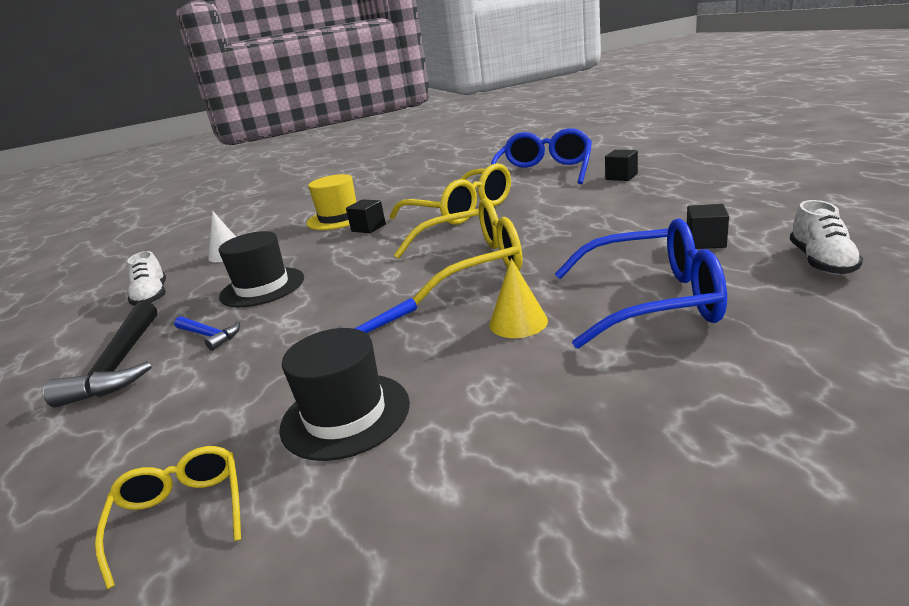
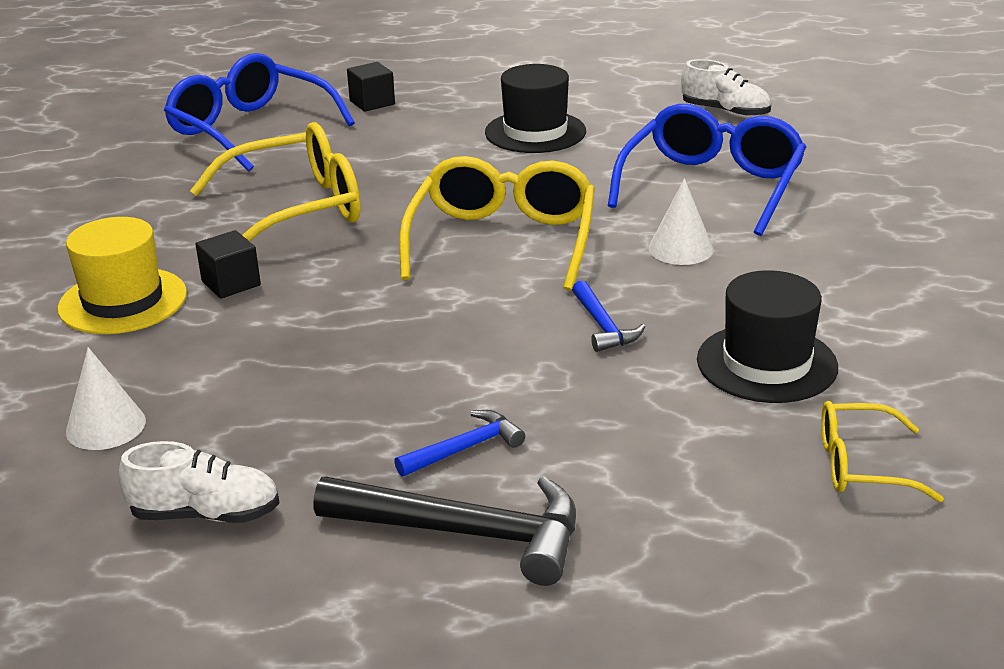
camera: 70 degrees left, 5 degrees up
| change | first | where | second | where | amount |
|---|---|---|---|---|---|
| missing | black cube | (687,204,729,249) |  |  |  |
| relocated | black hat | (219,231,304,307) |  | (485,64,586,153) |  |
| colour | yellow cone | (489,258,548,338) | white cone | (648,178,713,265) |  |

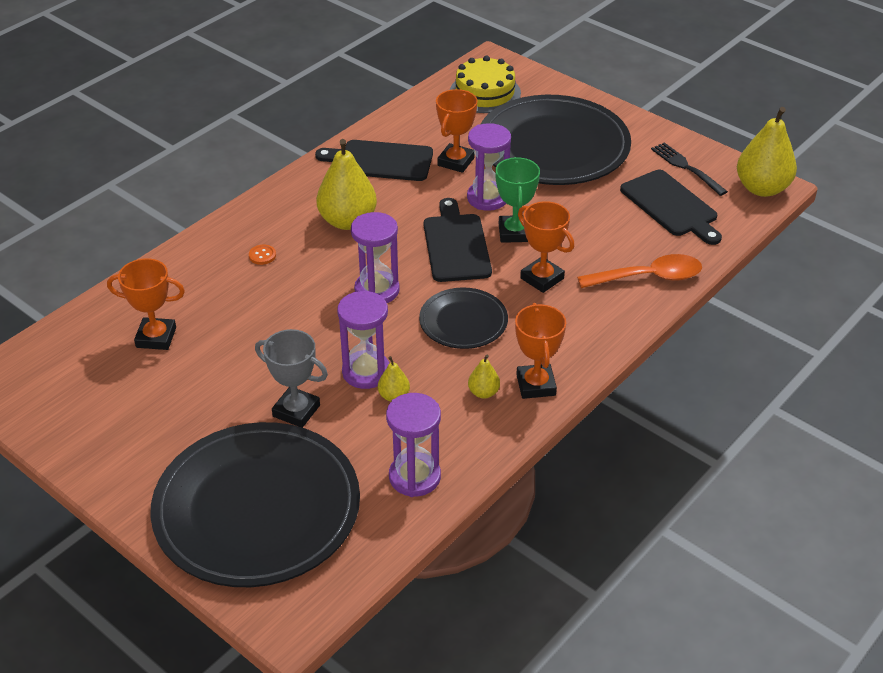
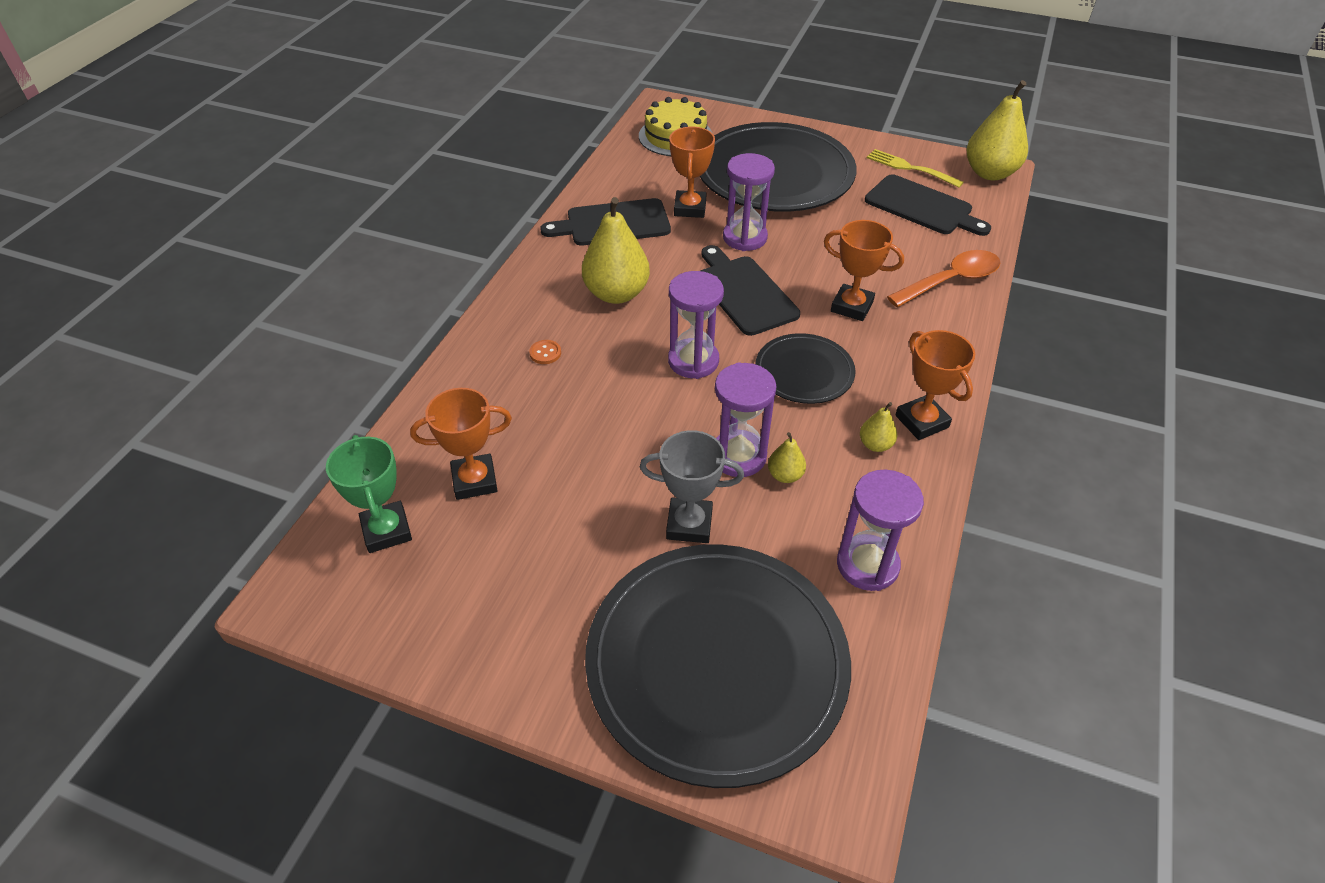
camera: 20 degrees left, 5 degrees up
| change | first | where | second | where | amount |
|---|---|---|---|---|---|
| colour | black fork | (651,142,728,196) | yellow fork | (867,149,964,188) |  |
| relocated | green trophy | (495,157,540,243) |  | (326,435,412,553) |  |

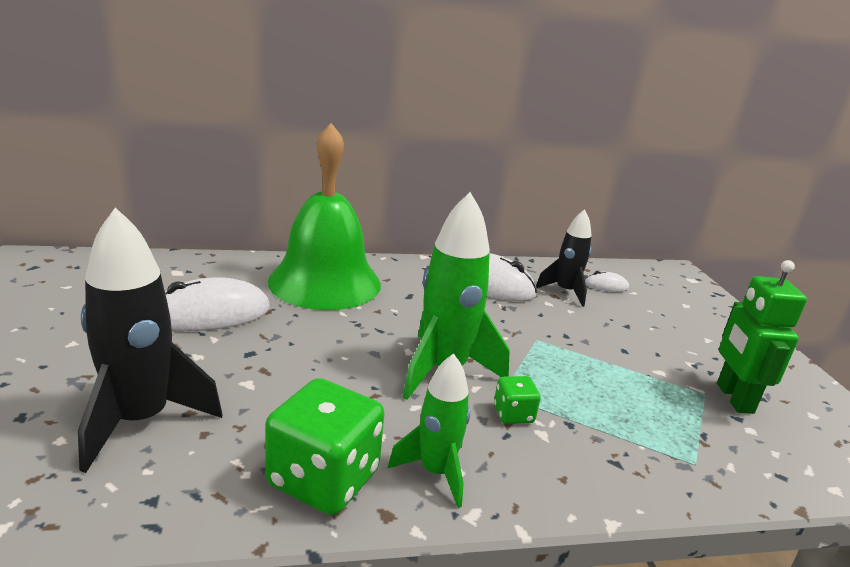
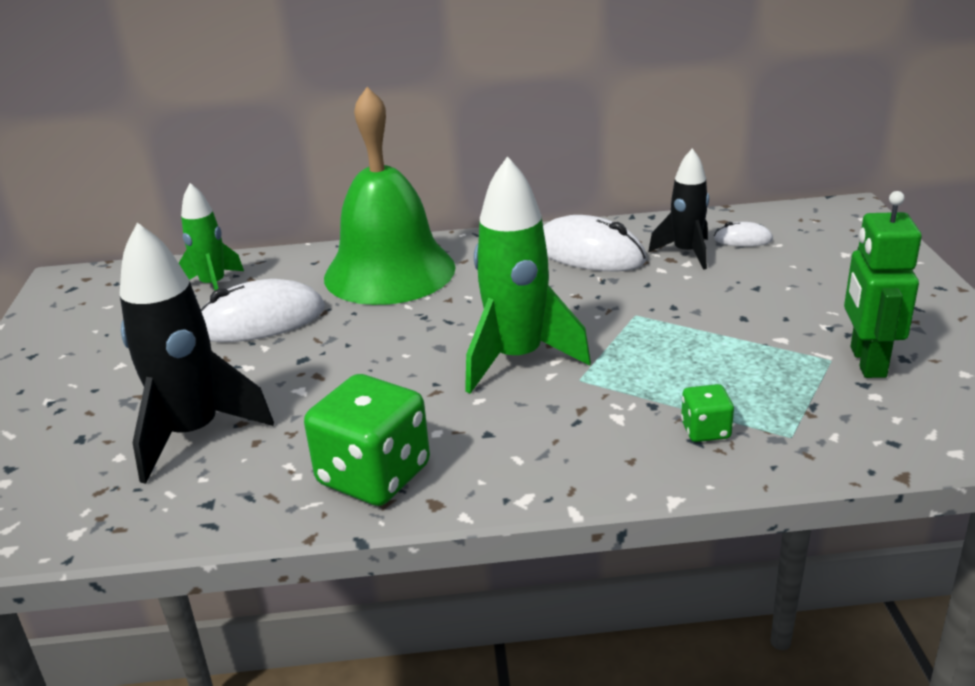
camera: 10 degrees right, 5 degrees up
| change | first | where | second | where | amount |
|---|---|---|---|---|---|
| relocated | green rocket | (388,353,470,508) |  | (179,183,244,291) |  |
| relocated | green dice | (494,376,541,424) |  | (681,384,734,442) |  |

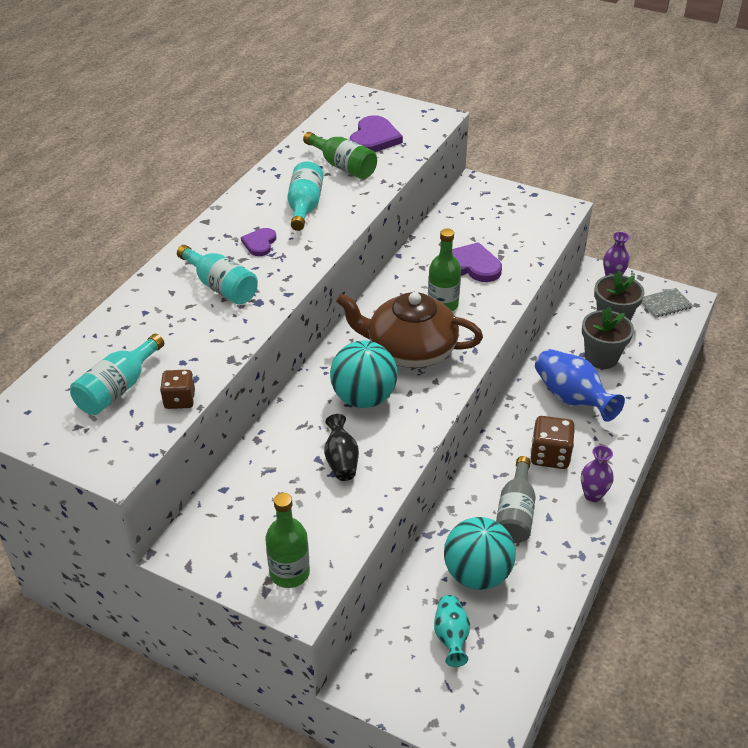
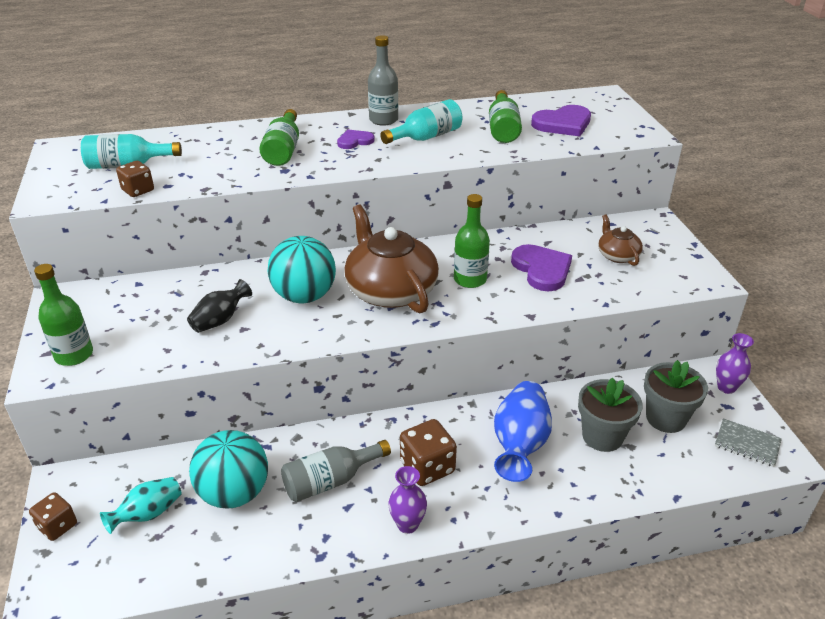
camera: 50 degrees right, 5 degrees down
| change | first | where | second | where | amount |
|---|---|---|---|---|---|
| colour | turquoise bottle | (177,245,258,305) | green bottle | (259,109,299,166) |  |
| appeared |  |  | grey bottle | (368,35,398,126) |  |
| appeared |  |  | brown teapot | (598,215,643,266) |  |
| appeared |  |  | brown dice | (29,492,77,541) |  |

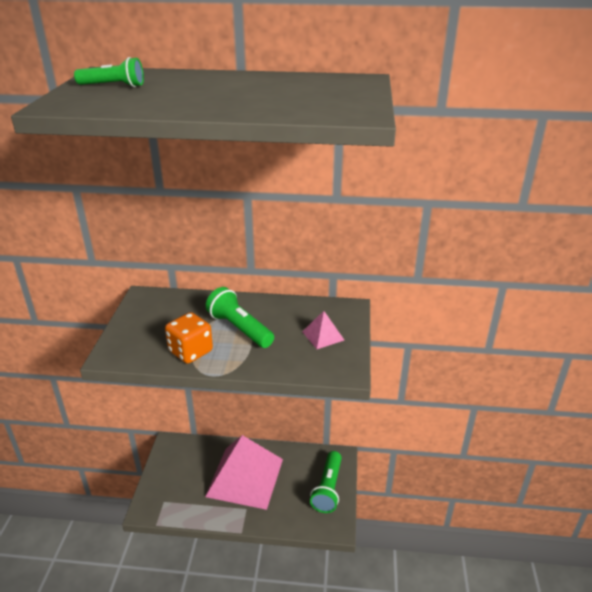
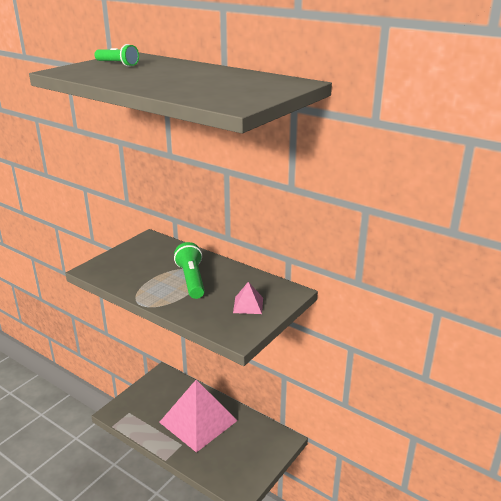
camera: 30 degrees right, 5 degrees down
| change | first | where | second | where | amount |
|---|---|---|---|---|---|
| missing | orange dice | (165,312,213,364) |  |  |  |
| missing | green flashlight | (310,451,342,513) |  |  |  |

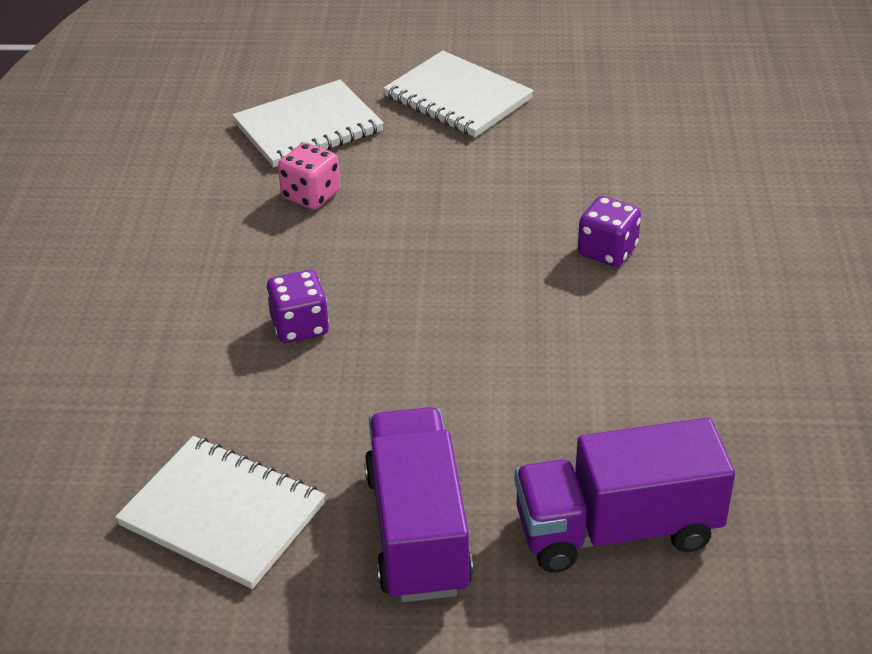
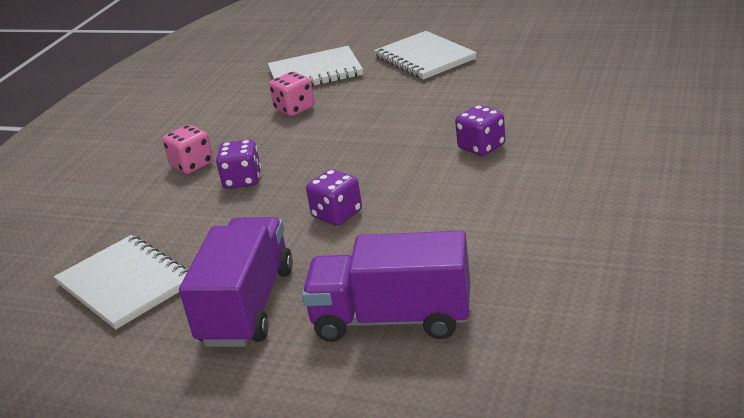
camera: 20 degrees right, 10 degrees down
| change | first | where | second | where | amount |
|---|---|---|---|---|---|
| appeared |  |  | pink dice | (163,125,213,174) |  |
| appeared |  |  | purple dice | (306,169,362,226) |  |

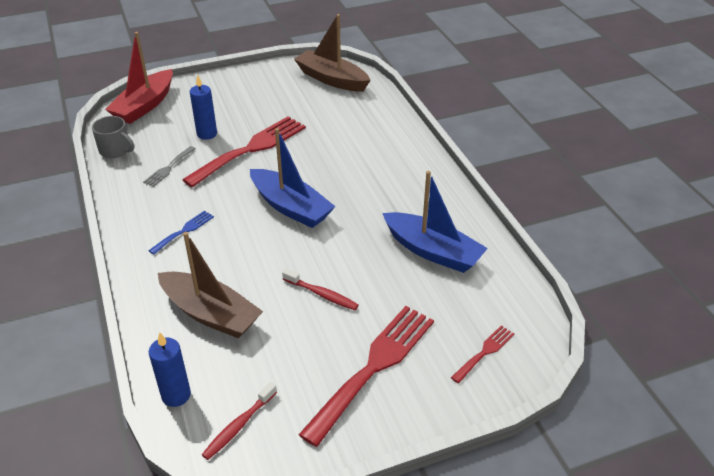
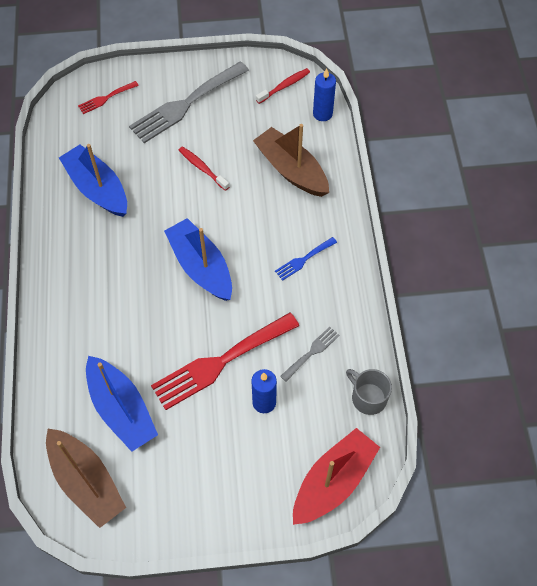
camera: 165 degrees left, 20 degrees up
| change | first | where | second | where | amount |
|---|---|---|---|---|---|
| colour | red fork | (299,306,434,447) | grey fork | (129,61,249,143) |  |
| appeared |  |  | blue boat | (86,356,158,452) |  |

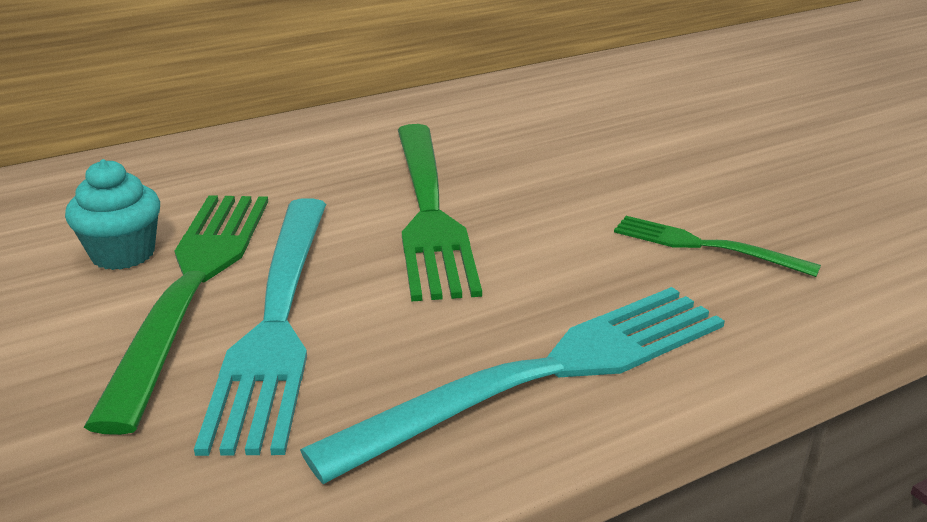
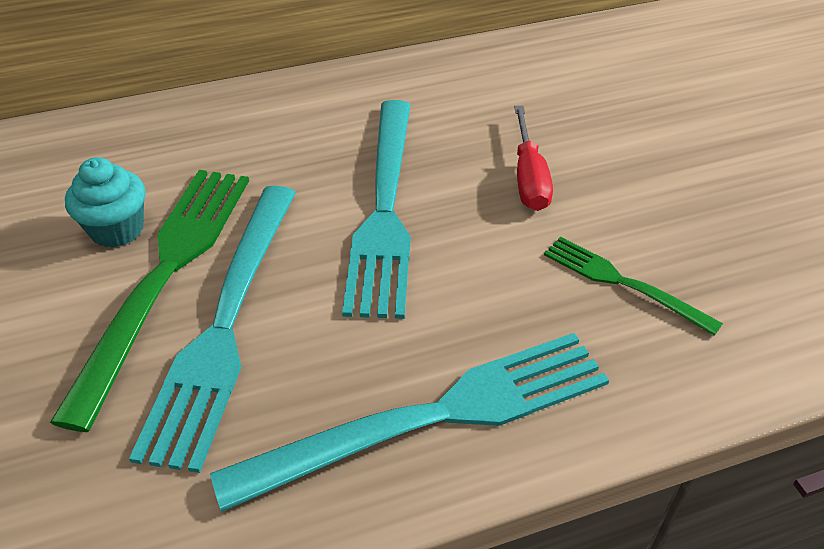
camera: 10 degrees right, 15 degrees up
| change | first | where | second | where | amount |
|---|---|---|---|---|---|
| colour | green fork | (398,124,482,302) | turquoise fork | (342,100,411,319) |  |
| appeared |  |  | red screwdriver | (514,106,553,211) |  |

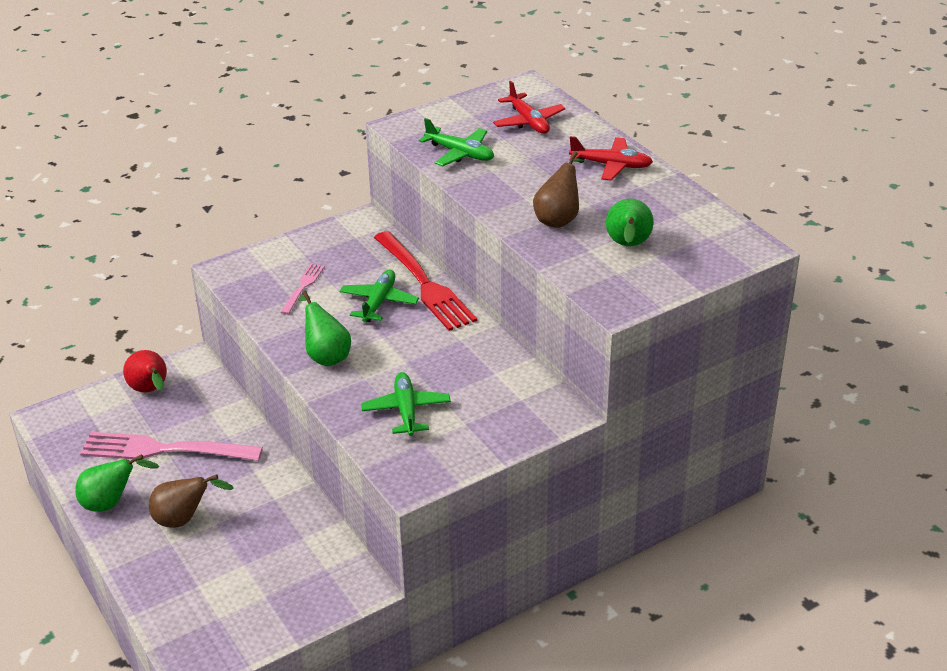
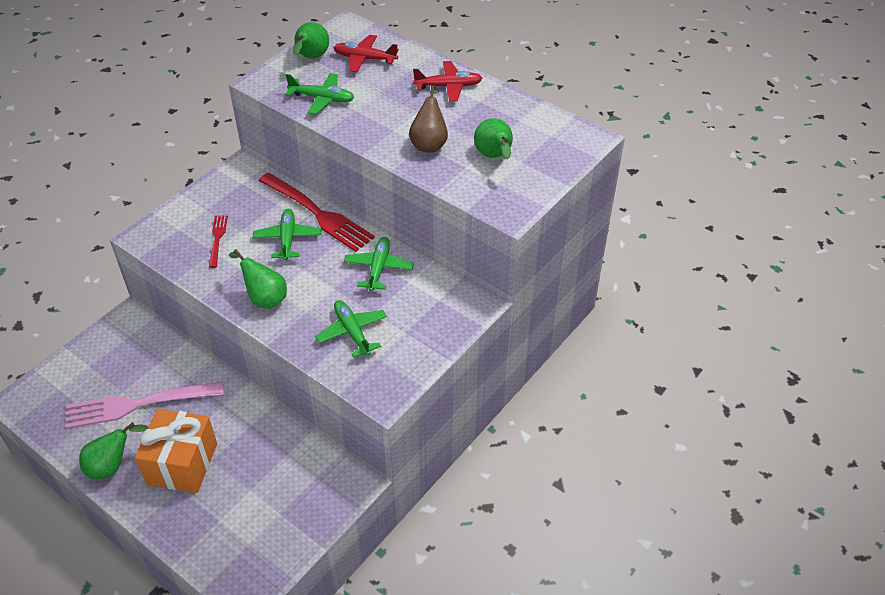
camera: 20 degrees left, 10 degrees up
| change | first | where | second | where | amount |
|---|---|---|---|---|---|
| spun | red plane | (493,81,565,134) |  | (334,35,399,72) | 150 degrees clockwise |
| colour | pink fork | (281,263,325,315) | red fork | (209,215,228,268) |  |
| missing | red pear | (123,350,167,393) |  |  |  |
| exchanged | brown pear | (149,474,234,528) | orange gift | (135,409,217,493) |  |
| appeared |  |  | green pear | (293,22,329,58) |  |
| appeared |  |  | green plane | (344,237,414,291) |  |

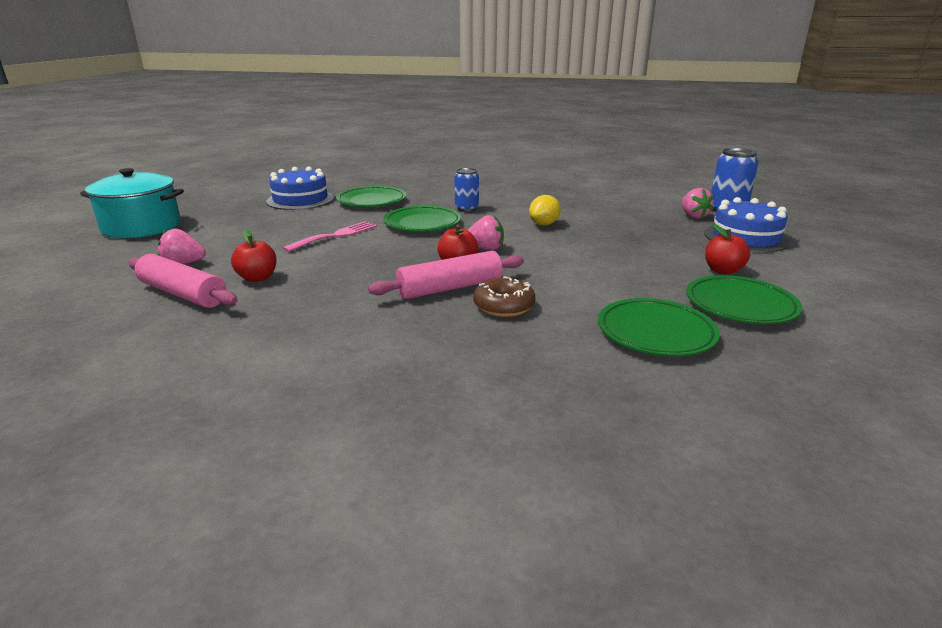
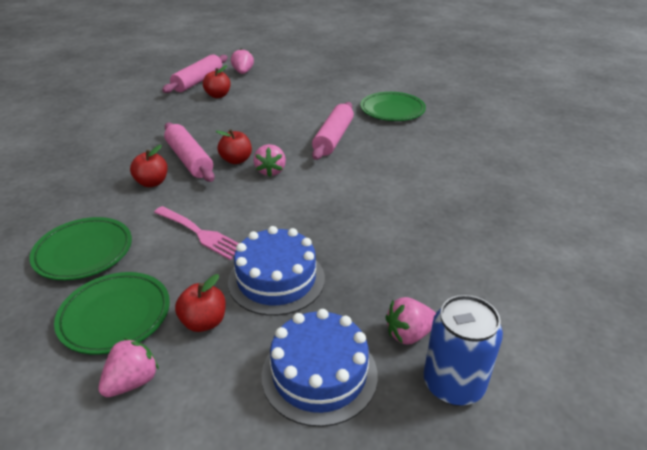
camera: 85 degrees right, 10 degrees up
| change | first | where | second | where | amount |
|---|---|---|---|---|---|
| relocated | blue cake | (266,167,334,210) |  | (228,226,325,316) |  |
| missing | turquoise pot | (80,168,184,238) |  |  |  |
| missing | blue can | (454,168,479,212) |  |  |  |
| missing | yellow lemon | (529,195,561,225) |  |  |  |
| exchanged | green plate | (383,206,461,232) | pink rolling pin | (312,102,354,160) |  |
| relocated | pink fork | (282,221,377,252) |  | (154,206,239,260) |  |
| exchanged | brown donut | (473,277,535,317) | red apple | (130,145,168,187) |  |
| appeared |  |  | pink strawberry | (98,338,159,397) |  |

